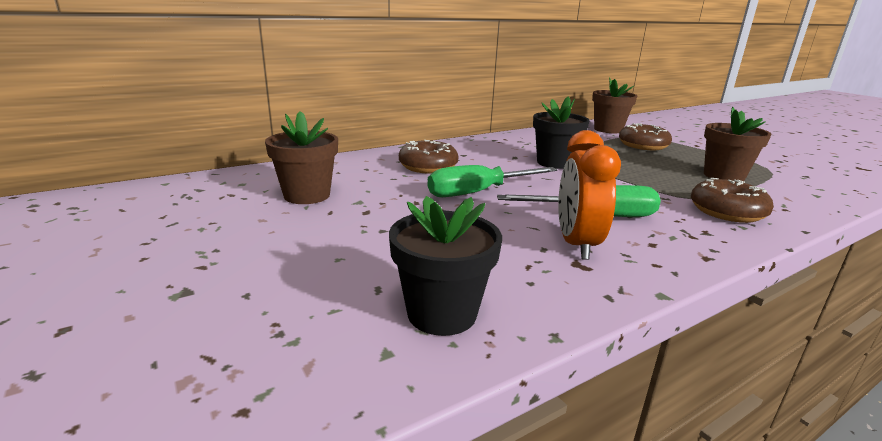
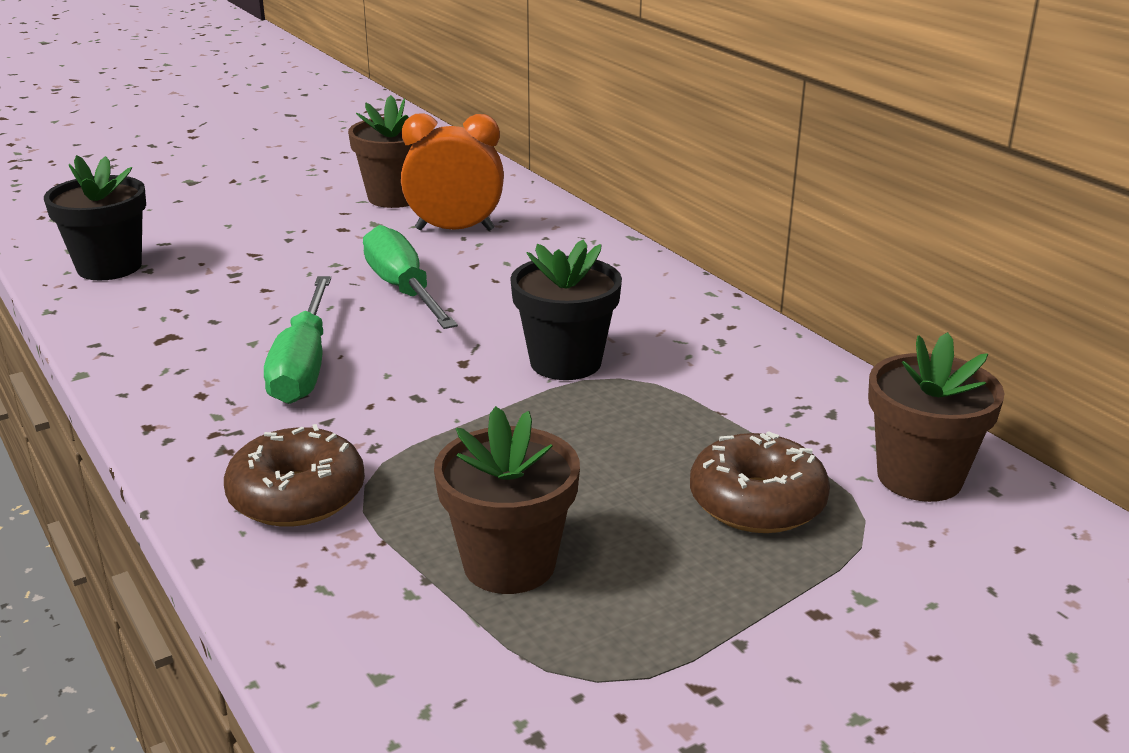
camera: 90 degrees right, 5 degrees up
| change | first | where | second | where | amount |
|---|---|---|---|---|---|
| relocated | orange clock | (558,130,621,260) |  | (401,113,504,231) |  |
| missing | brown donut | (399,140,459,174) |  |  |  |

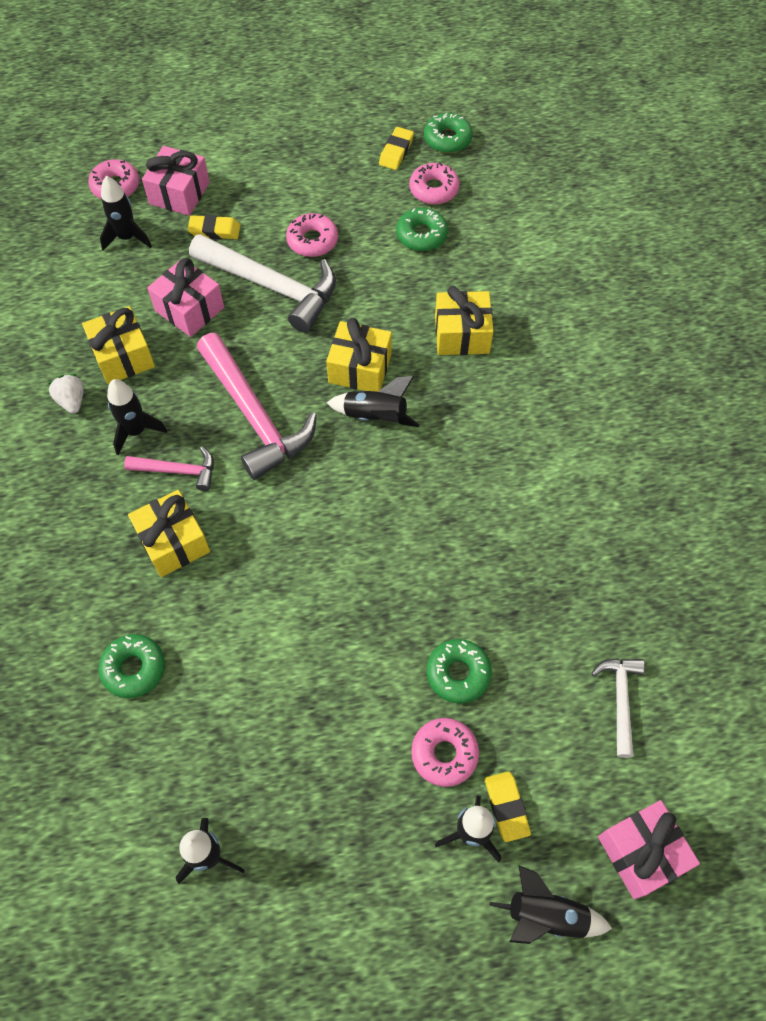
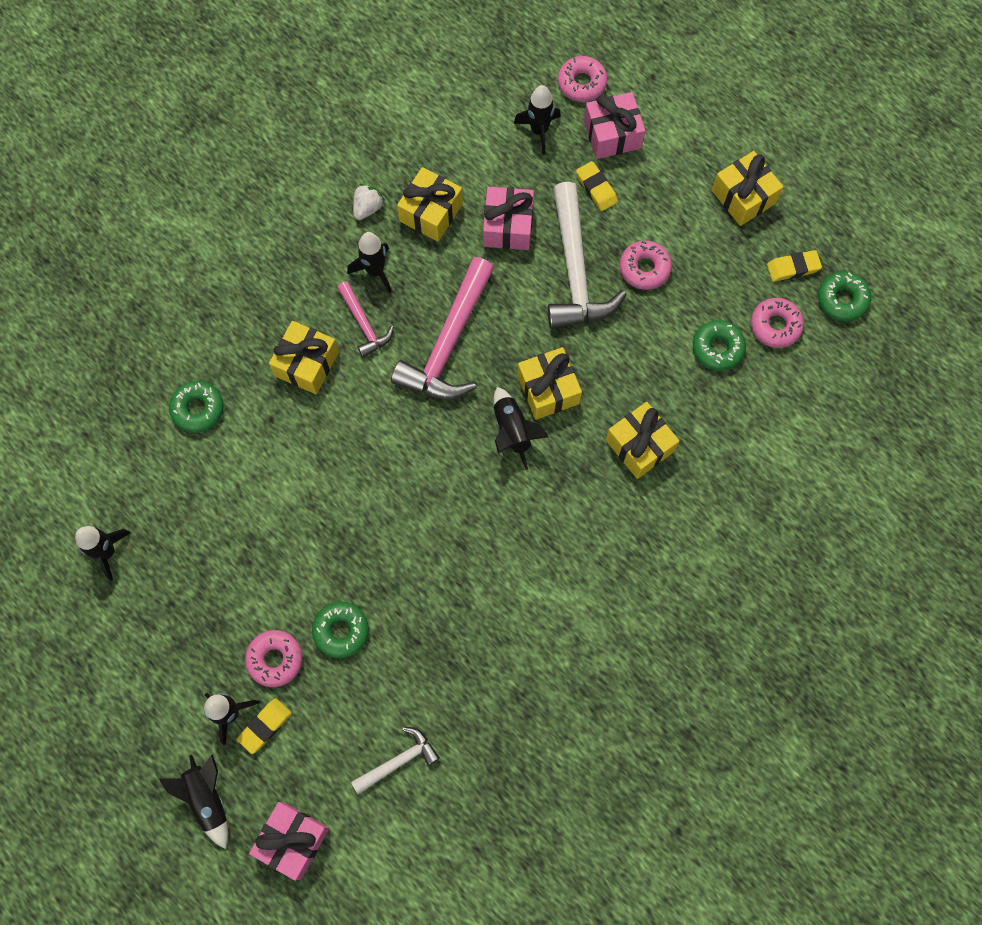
camera: 55 degrees right, 10 degrees up
| change | first | where | second | where | amount |
|---|---|---|---|---|---|
| appeared |  |  | yellow gift | (712,151,783,226) |  |

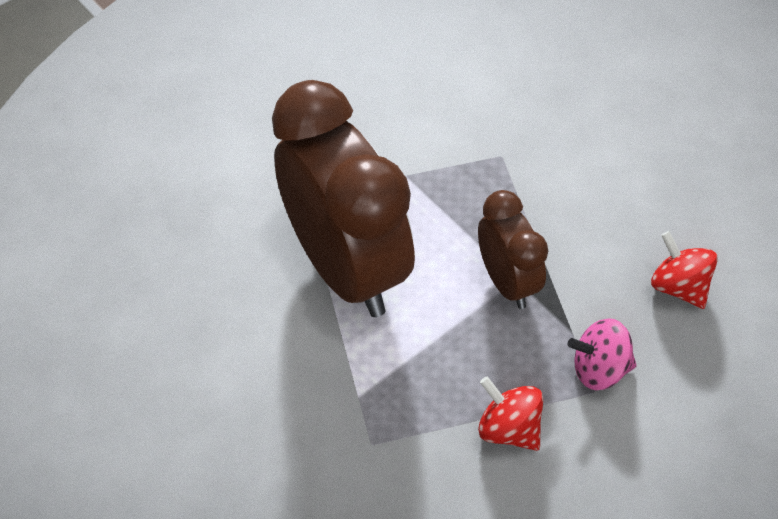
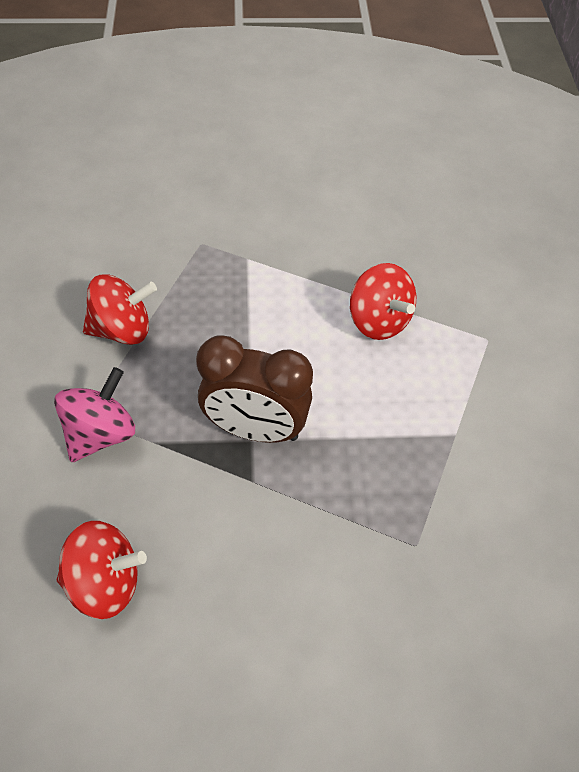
camera: 125 degrees right, 0 degrees up
| change | first | where | second | where | amount |
|---|---|---|---|---|---|
| exchanged | brown clock | (272,80,415,317) | red spinning top | (350,263,416,340) |  |

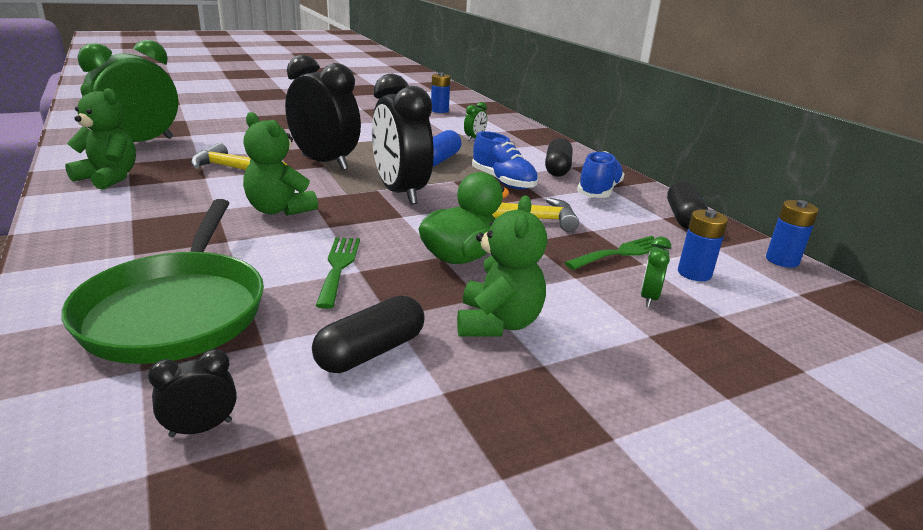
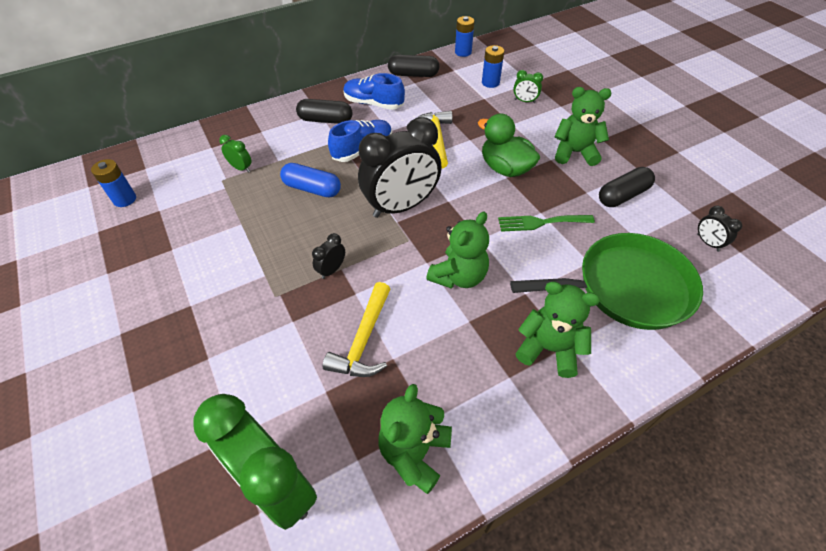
camera: 90 degrees left, 25 degrees up
| change | first | where | second | where | amount |
|---|---|---|---|---|---|
| size | black clock | (285,55,361,170) |  | (312,233,345,279) | x0.41 |
| missing | green fork | (564,236,663,270) |  |  |  |
| spun | black capsule | (312,296,425,373) |  | (599,167,655,207) | 75 degrees counterclockwise |
| appeared |  |  | green teddy bear | (515,281,600,378) |  |

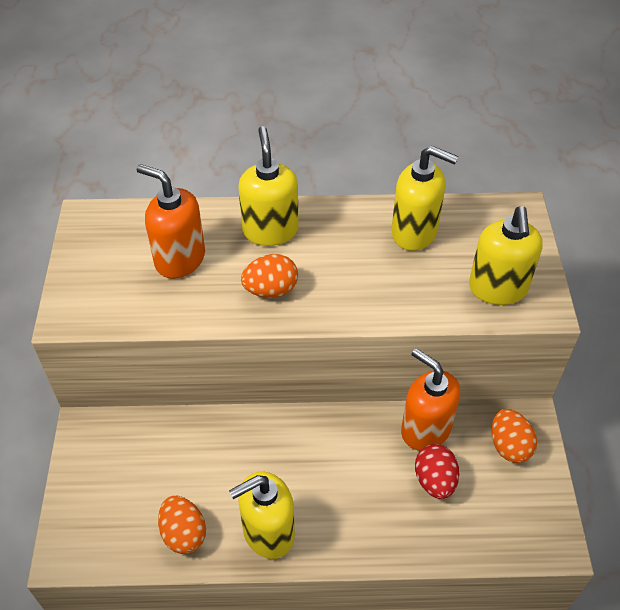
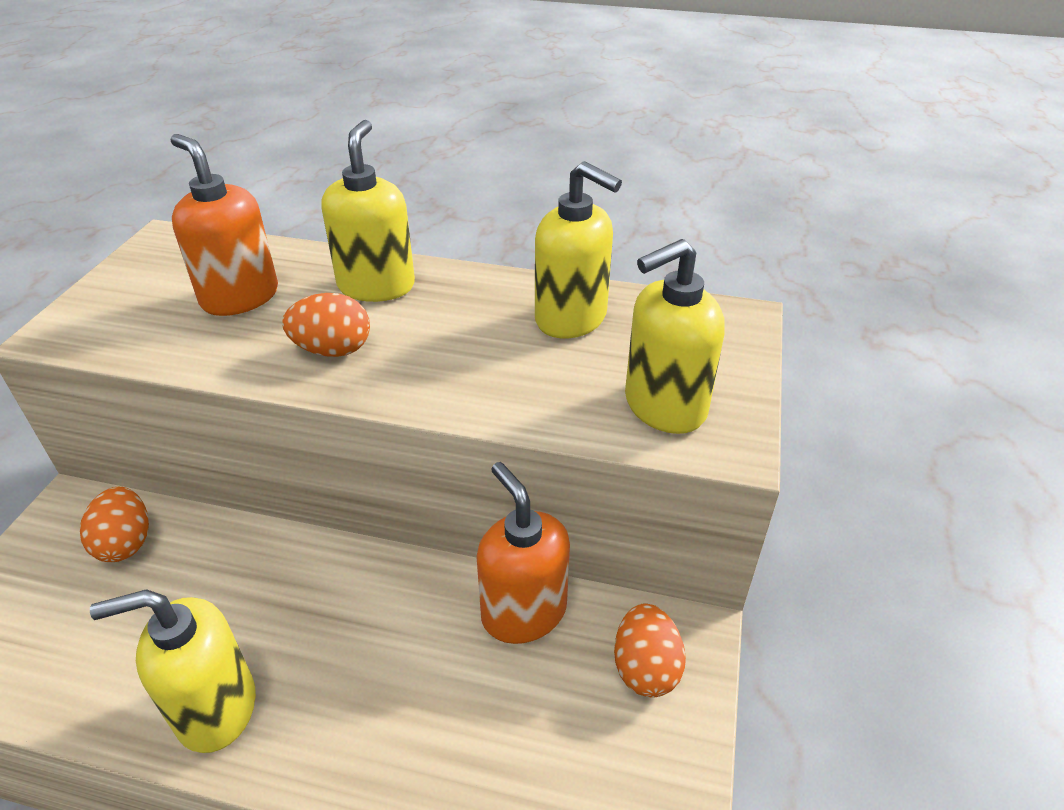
camera: 15 degrees right, 10 degrees down
| change | first | where | second | where | amount |
|---|---|---|---|---|---|
| spun | yellow soap dispenser | (469,206,543,305) |  | (625,239,725,434) | 45 degrees clockwise |
| missing | red egg | (415,444,459,499) |  |  |  |
| relocated | orange egg | (158,496,206,554) |  | (80,487,149,562) |  |

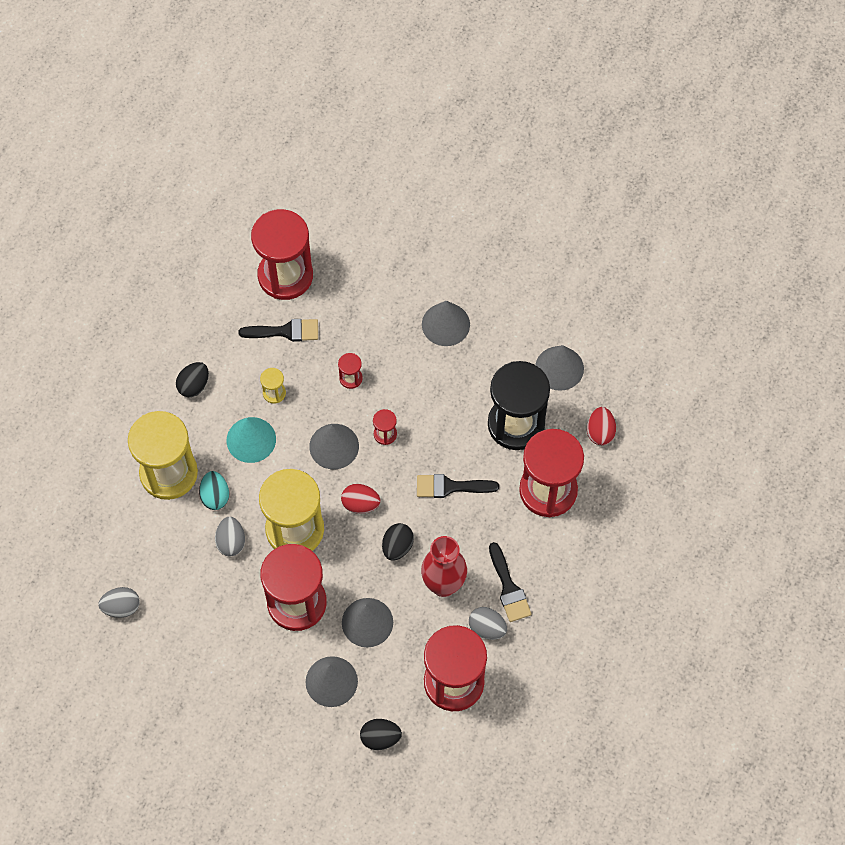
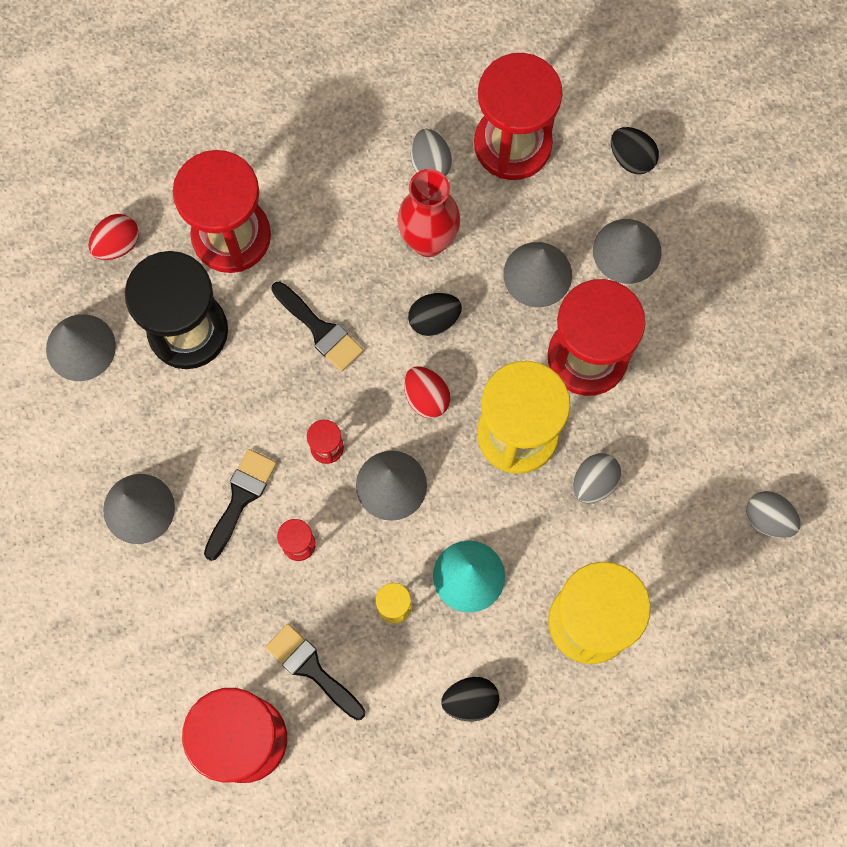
camera: 135 degrees left, 10 degrees up
| change | first | where | second | where | amount |
|---|---|---|---|---|---|
| missing | turquoise egg | (199,471,229,510) |  |  |  |
| relocated | black brush | (489,542,532,622) |  | (204,449,277,561) |  |

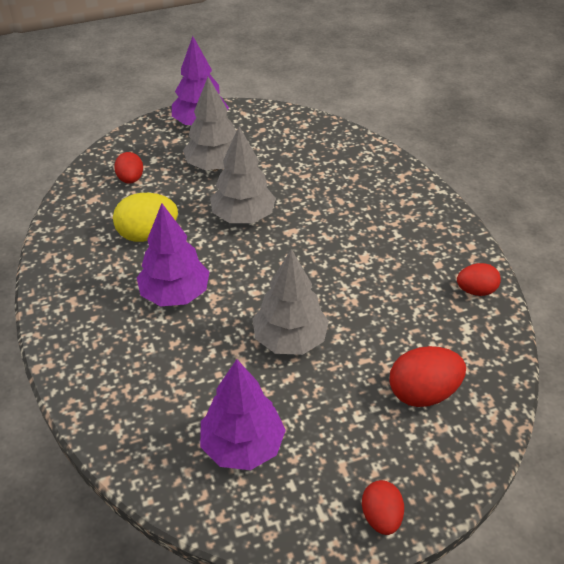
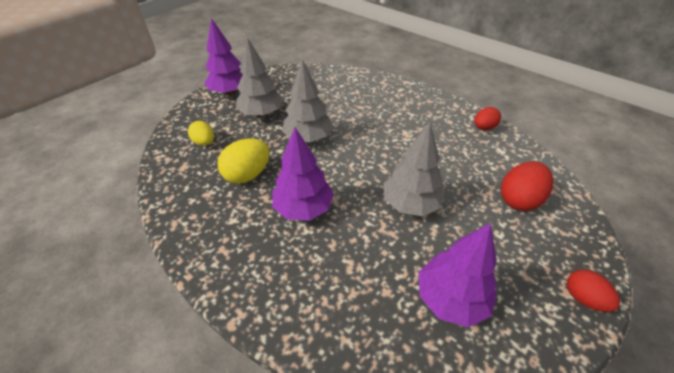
camera: 30 degrees left, 0 degrees up
| change | first | where | second | where | amount |
|---|---|---|---|---|---|
| colour | red egg | (114,152,143,184) | yellow egg | (188,121,214,146) |  |

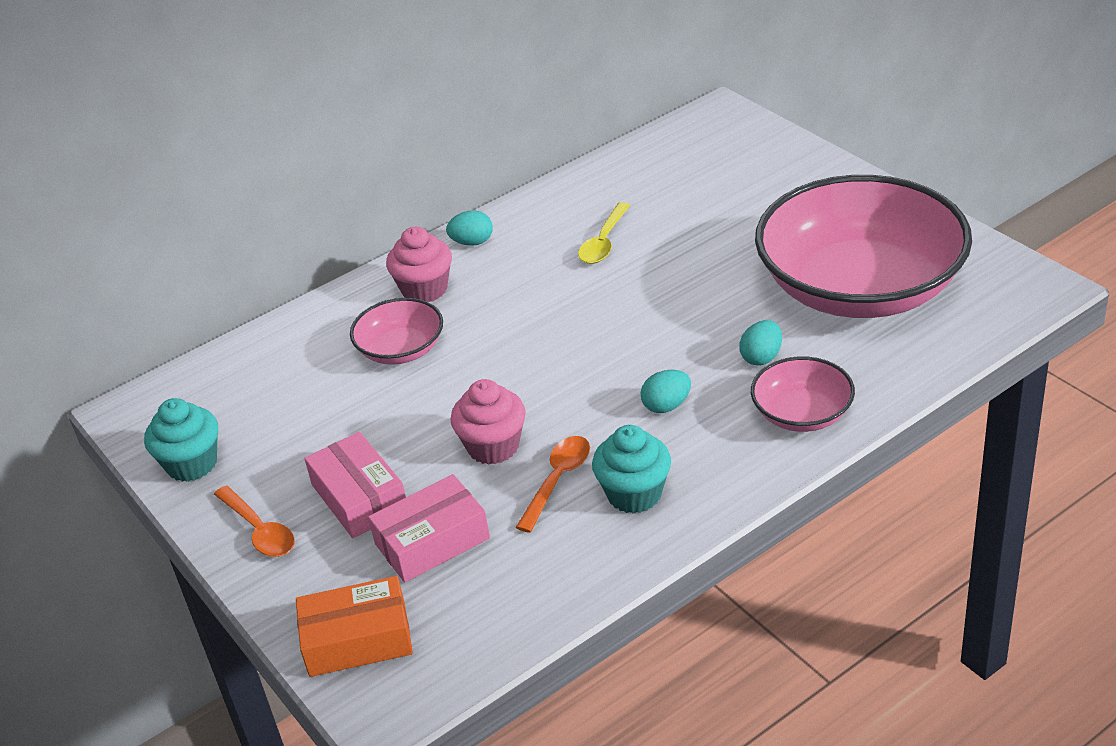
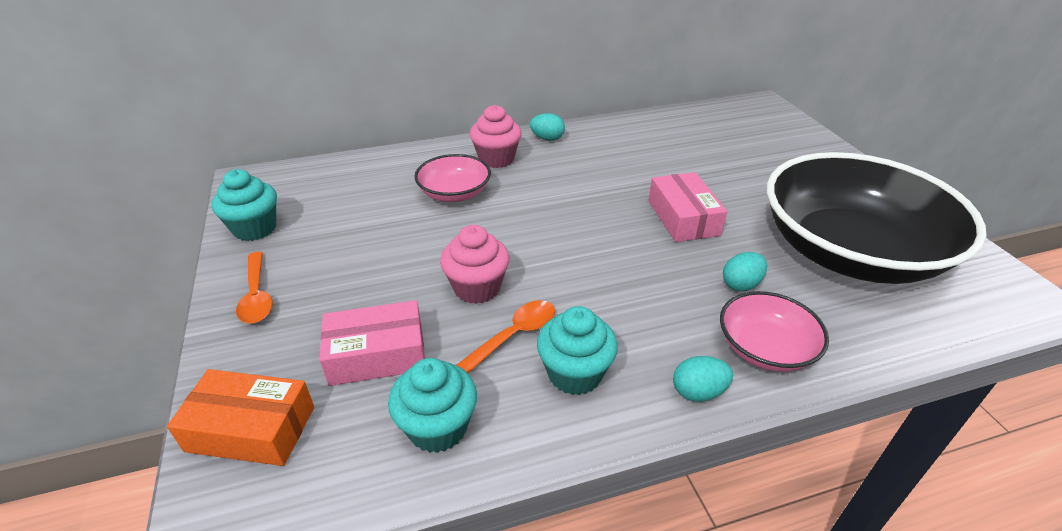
camera: 15 degrees right, 0 degrees up
| change | first | where | second | where | amount |
|---|---|---|---|---|---|
| colour | pink bowl | (755,175,972,318) | black bowl | (767,152,987,284) |  |
| missing | yellow spoon | (578,202,631,264) |  |  |  |
| relocated | turquoise egg | (641,370,691,413) |  | (673,356,733,402) |  |
| relocated | pink box | (304,432,406,538) |  | (648,172,727,242) |  |
| appeared |  |  | turquoise cupcake | (388,358,477,453) |  |

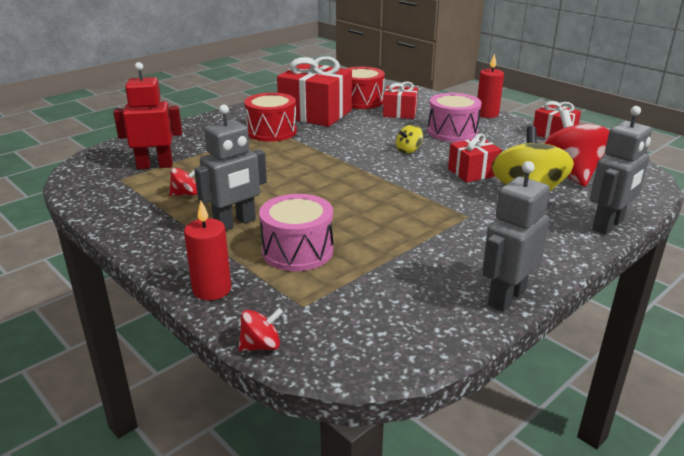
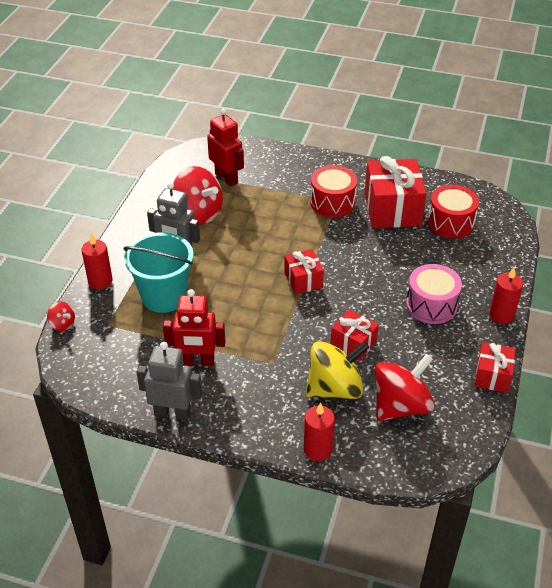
camera: 60 degrees right, 15 degrees up
| change | first | where | second | where | amount |
|---|---|---|---|---|---|
| relocated | red gift | (383,82,418,119) |  | (284,249,324,295) |  |
| exchanged | grey robot | (590,106,652,235) | red candle | (304,403,335,461) |  |
| missing | yellow spinning top | (396,125,423,153) |  |  |  |
| size | red spinning top | (169,167,197,196) |  | (173,166,223,225) | x2.20 |
| exchanged | pink drum | (259,194,333,271) | turquoise bucket | (123,232,194,313) |  |
| appeared |  |  | red robot | (163,289,225,366) |  |

